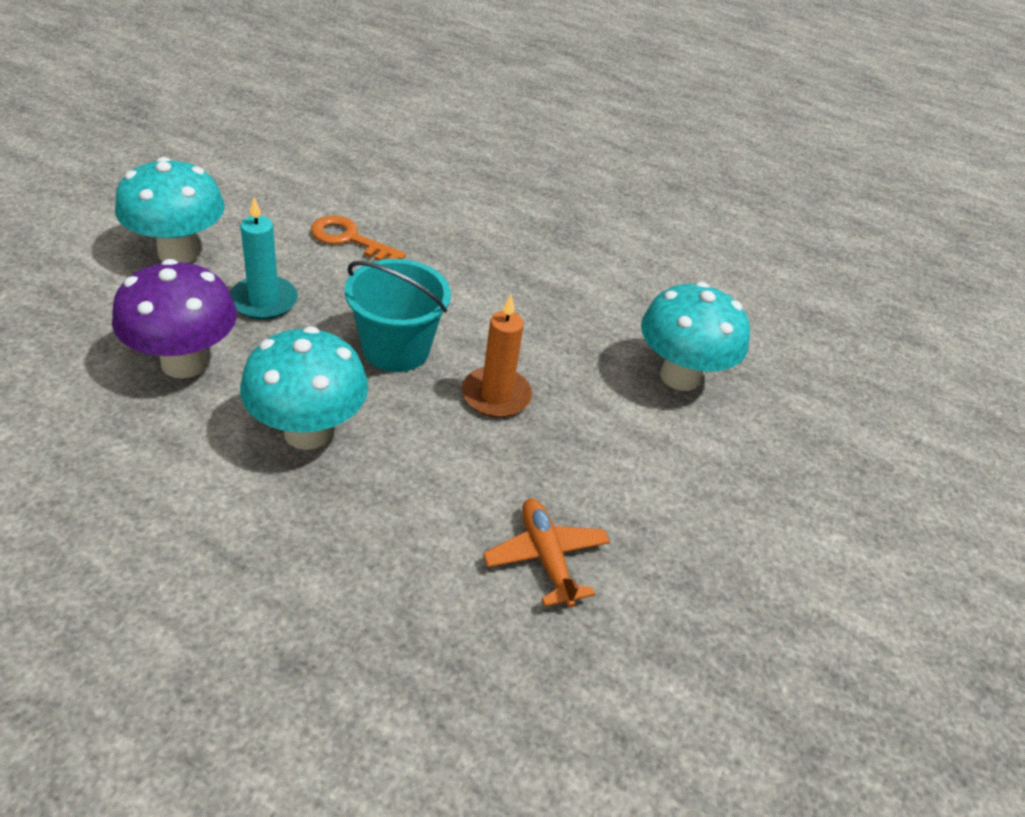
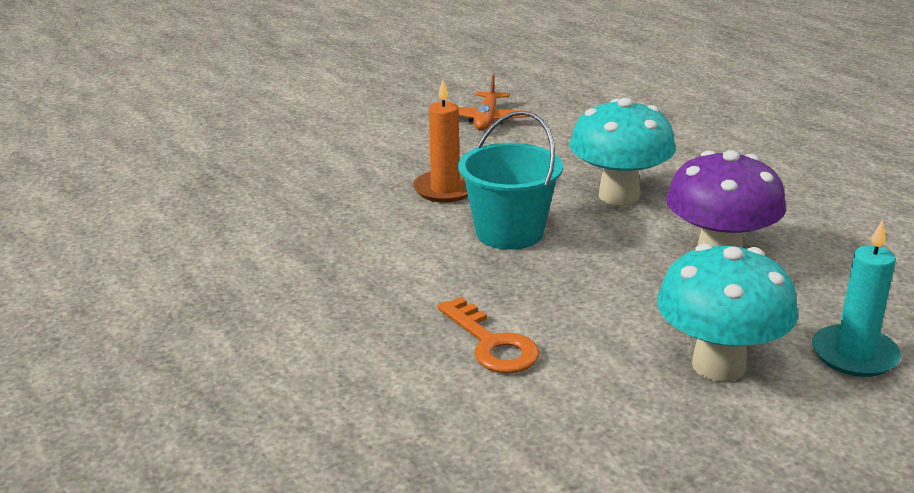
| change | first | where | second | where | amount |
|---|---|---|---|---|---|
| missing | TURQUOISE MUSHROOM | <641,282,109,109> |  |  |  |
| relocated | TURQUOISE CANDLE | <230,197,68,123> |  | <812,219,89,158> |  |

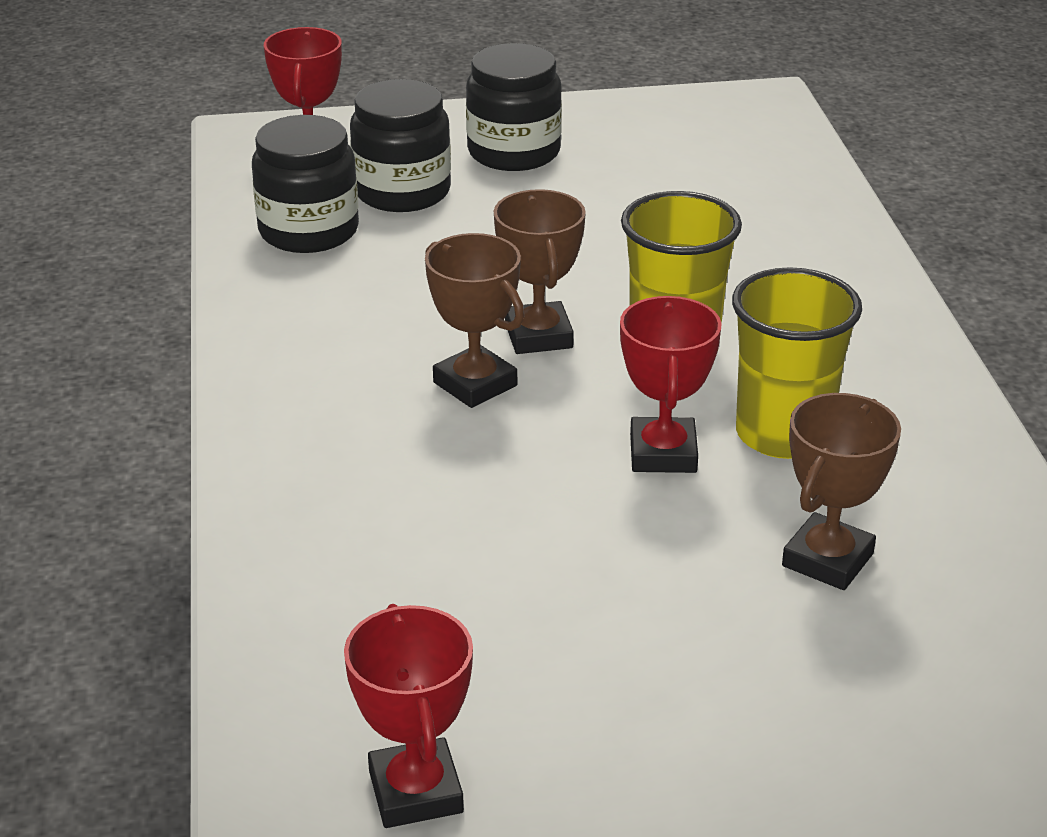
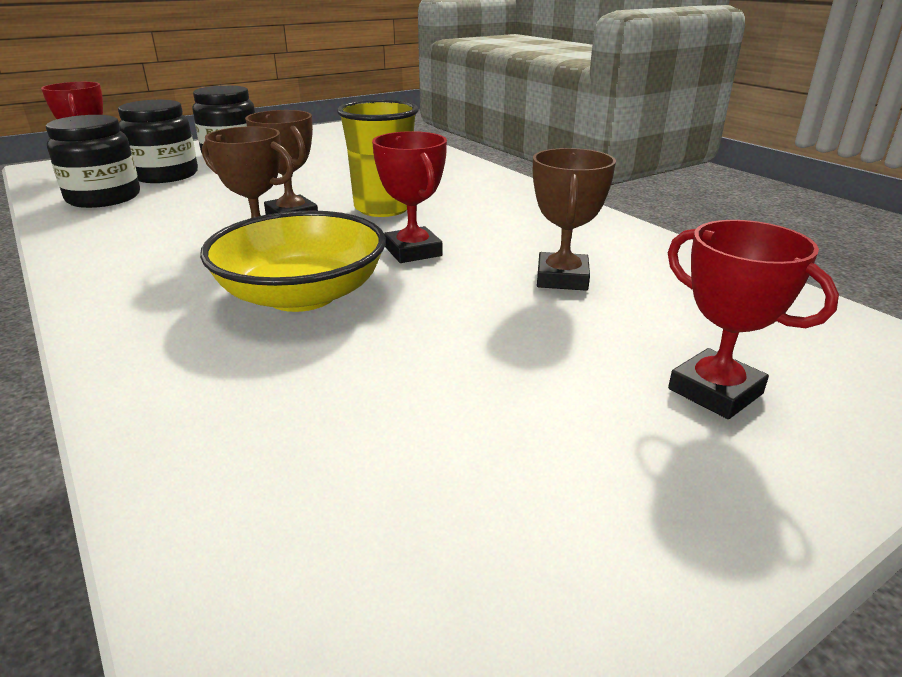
| change | first | where | second | where | amount |
|---|---|---|---|---|---|
| missing | YELLOW CUP | <732,267,130,192> |  |  |  |
| appeared |  |  | YELLOW BOWL | <200,210,186,102> |  |
| relocated | RED TROPHY | <344,604,129,224> |  | <668,220,171,199> |  |

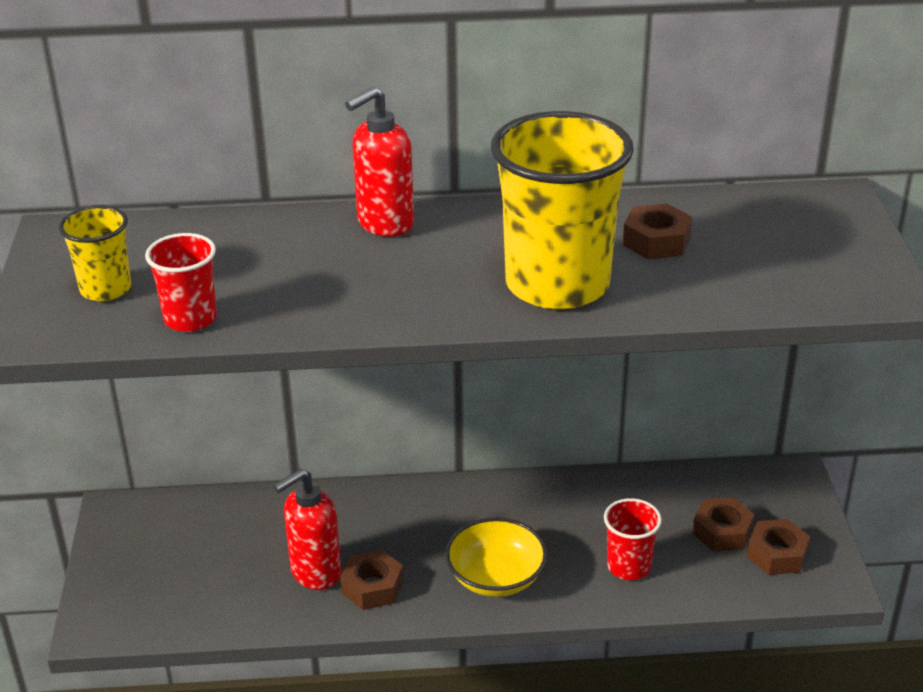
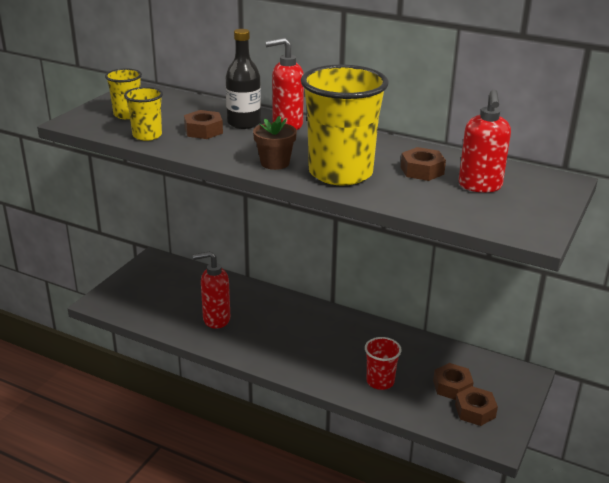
| change | first | where | second | where | amount |
|---|---|---|---|---|---|
| missing | YELLOW BOWL | <445,518,102,79> |  |  |  |
| appeared |  |  | BLACK BOTTLE | <226,29,35,100> |  |
| appeared |  |  | BROWN FLOWER POT | <253,115,44,55> |  |
| appeared |  |  | RED SOAP DISPENSER | <459,90,52,103> |  |
| relocated | BROWN NUT | <340,550,63,60> |  | <184,110,39,29> |  |
| colour | RED CUP | <145,233,72,99> | YELLOW CUP | <124,87,39,54> |  |

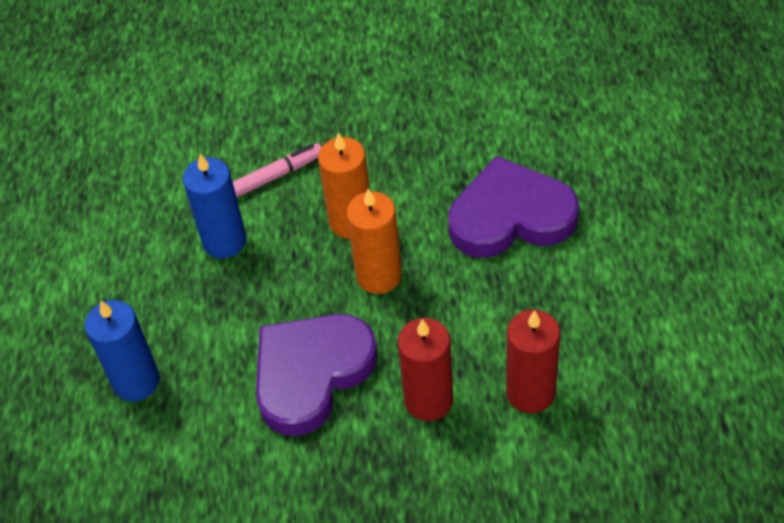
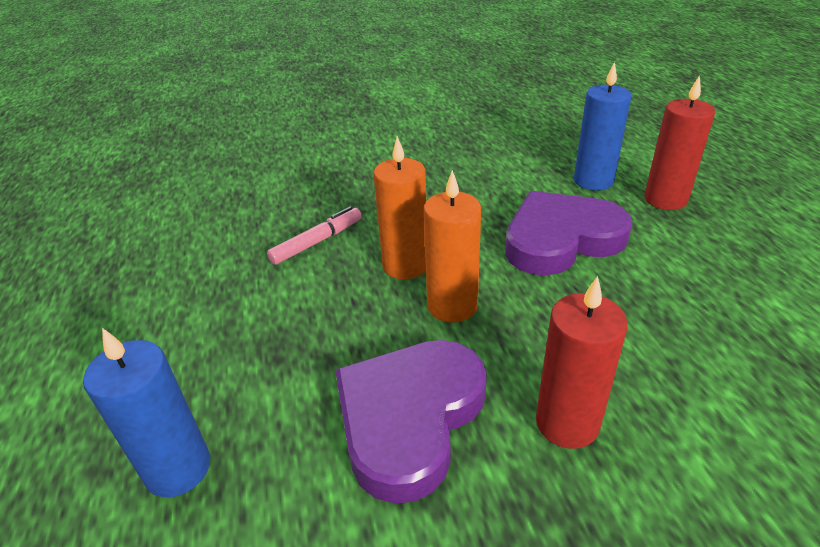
| change | first | where | second | where | amount |
|---|---|---|---|---|---|
| relocated | BLUE CANDLE | <183,154,63,105> |  | <574,62,58,129> |  |
| relocated | RED CANDLE | <506,309,54,104> |  | <644,75,71,135> |  |

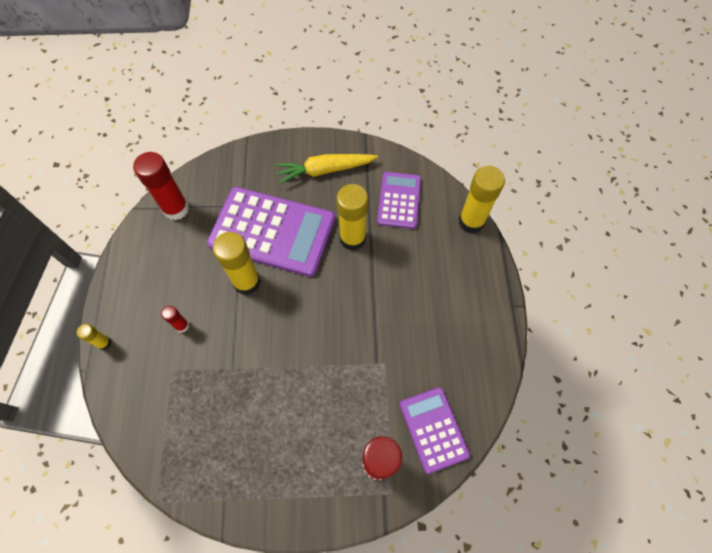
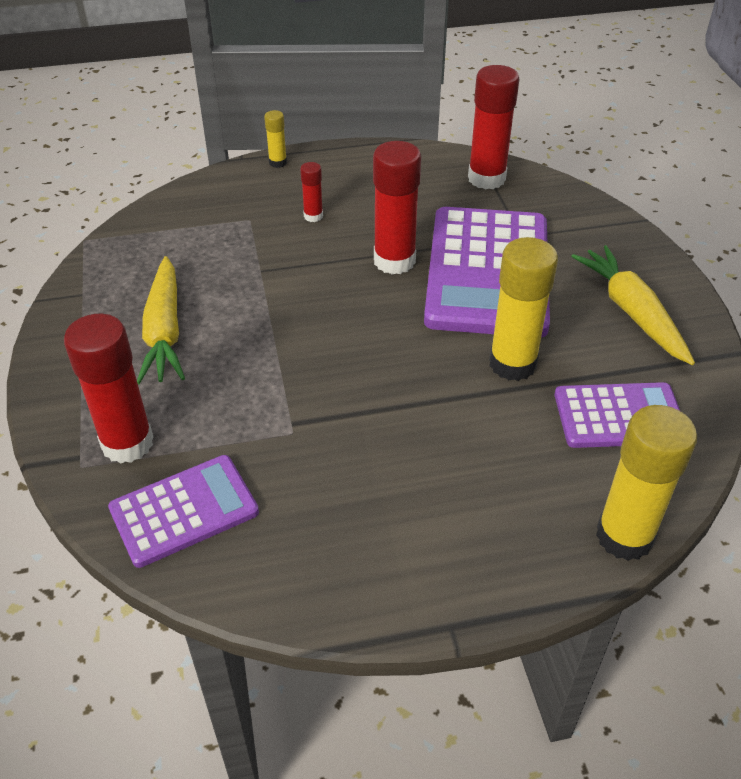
| change | first | where | second | where | amount |
|---|---|---|---|---|---|
| appeared |  |  | YELLOW CARROT | <137,256,48,128> |  |
| colour | YELLOW GLUE STICK | <213,232,48,63> | RED GLUE STICK | <373,141,48,134> |  |

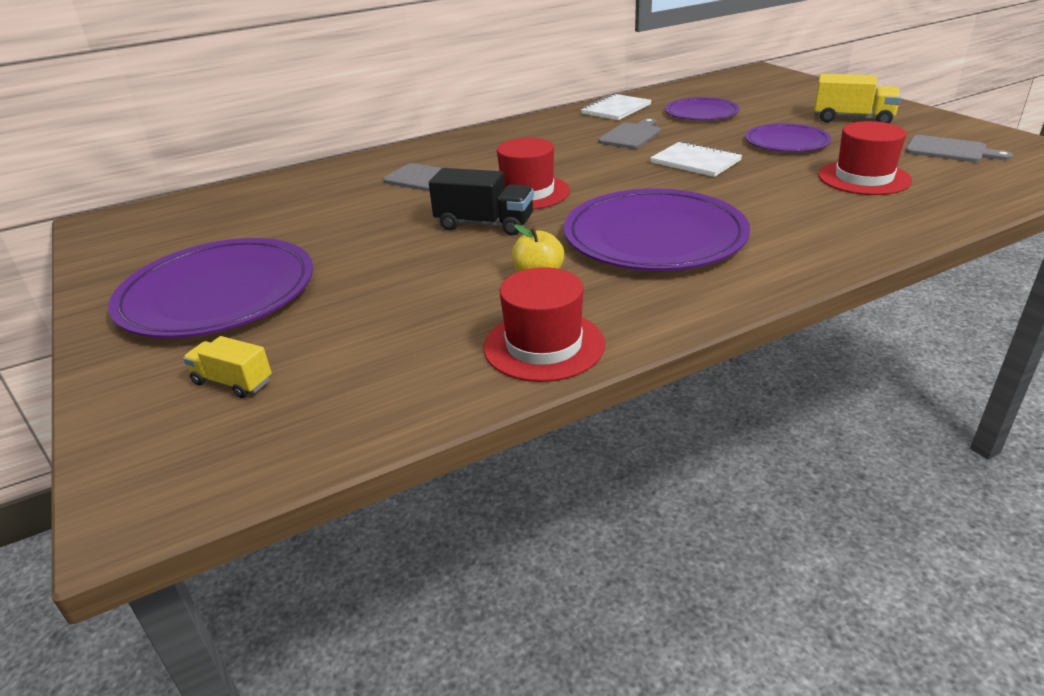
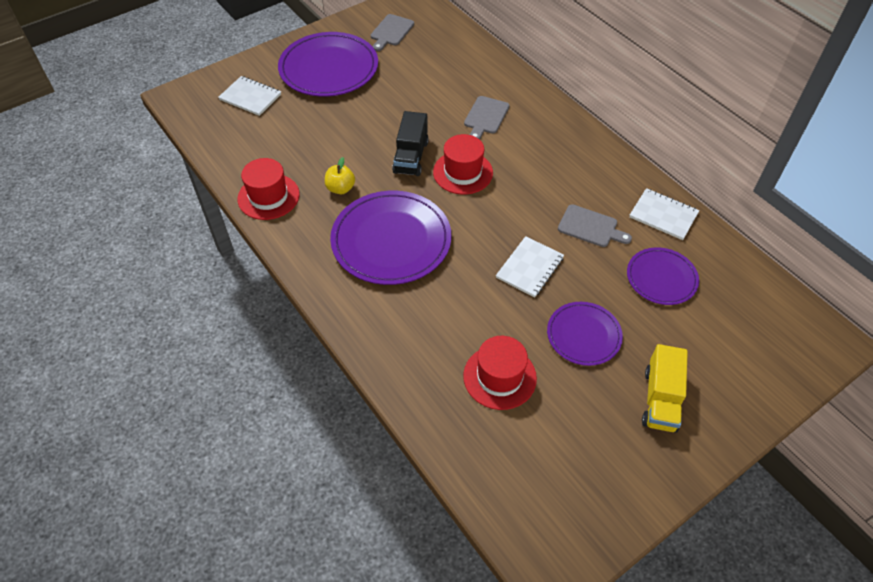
| change | first | where | second | where | amount |
|---|---|---|---|---|---|
| relocated | GREY CUTTING BOARD | <906,135,107,27> |  | <371,14,43,37> |  |
| exchanged | YELLOW TRUCK | <183,336,89,62> | WHITE NOTEBOOK | <218,76,63,40> |  |

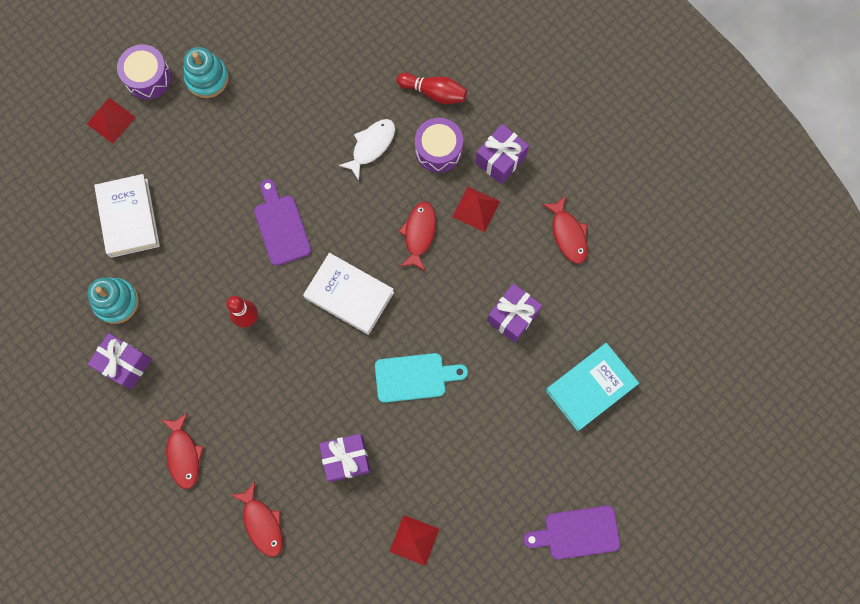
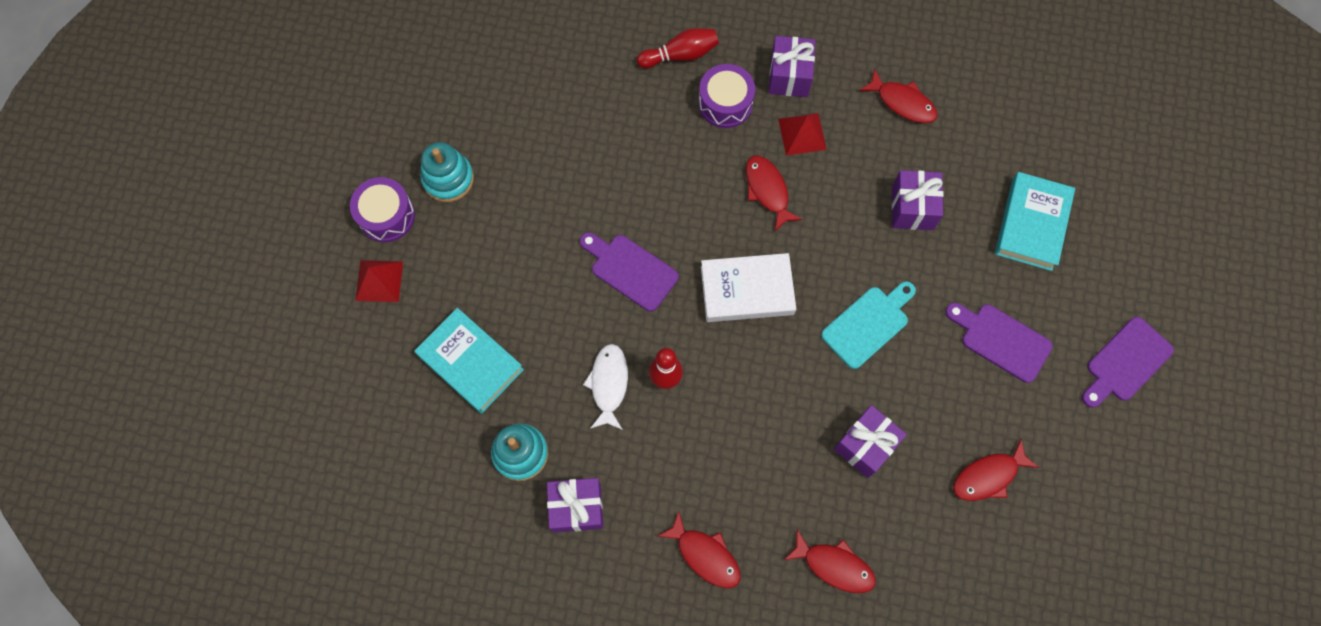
| change | first | where | second | where | amount |
|---|---|---|---|---|---|
| appeared |  |  | PURPLE CUTTING BOARD | <945,303,108,80> |  |
| relocated | WHITE FISH | <338,119,57,61> |  | <583,344,45,86> |  |
| exchanged | RED PYRAMID | <390,515,49,51> | RED FISH | <953,439,86,62> |  |
| colour | WHITE BOOK | <94,174,66,84> | TURQUOISE BOOK | <414,308,110,106> |  |

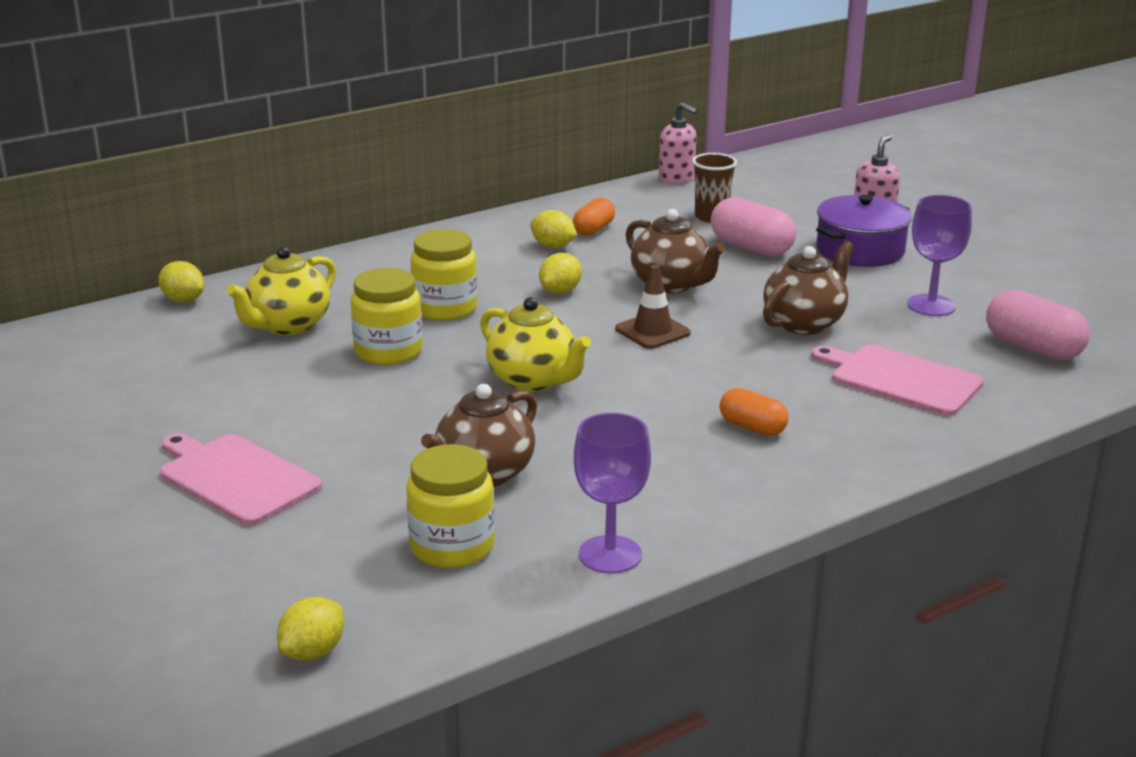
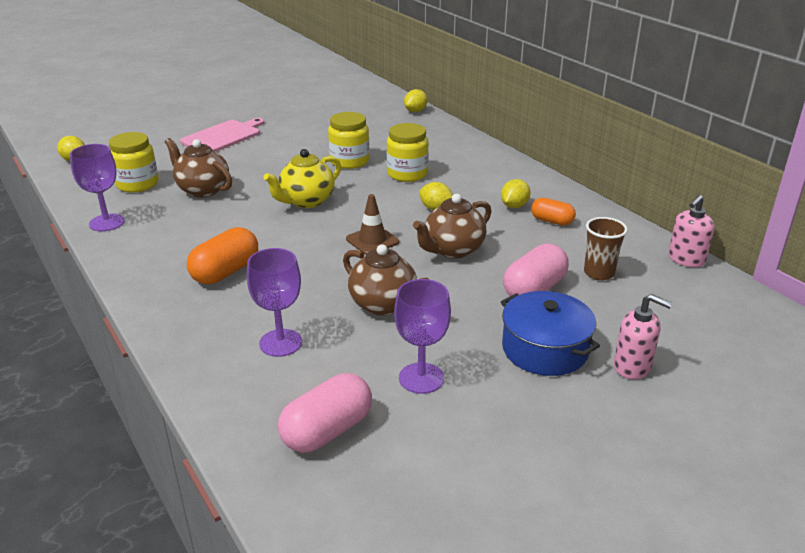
| change | first | where | second | where | amount |
|---|---|---|---|---|---|
| missing | YELLOW TEAPOT | <226,246,110,89> |  |  |  |
| exchanged | PINK CUTTING BOARD | <811,344,173,72> | PURPLE GOBLET | <247,248,55,109> |  |
| colour | PURPLE POT | <816,195,96,72> | BLUE POT | <501,291,99,85> |  |
| size | ORANGE CAPSULE | <720,388,68,48> |  | <187,227,71,57> | x1.59 |

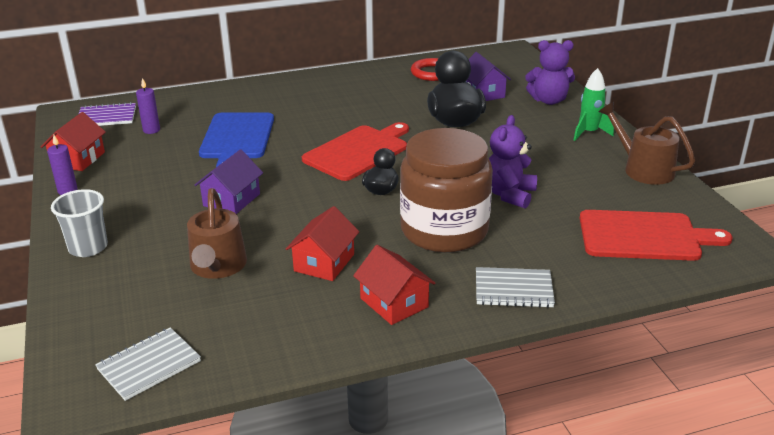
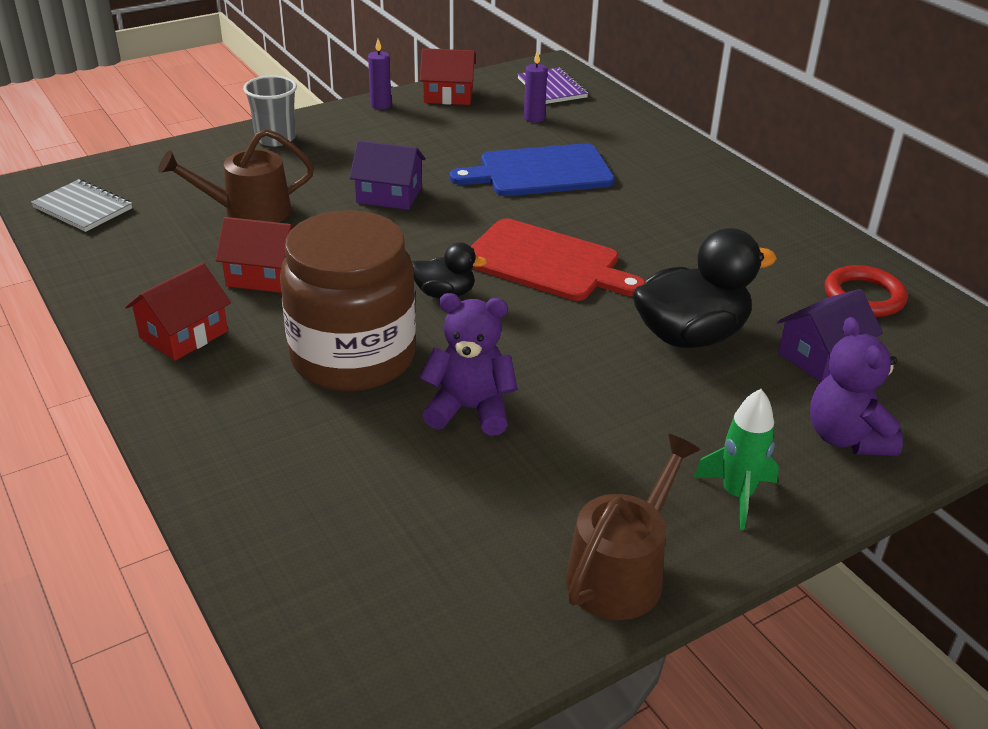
| change | first | where | second | where | amount |
|---|---|---|---|---|---|
| missing | GREY NOTEBOOK | <476,267,79,41> |  |  |  |
| missing | RED CUTTING BOARD | <580,210,153,51> |  |  |  |

